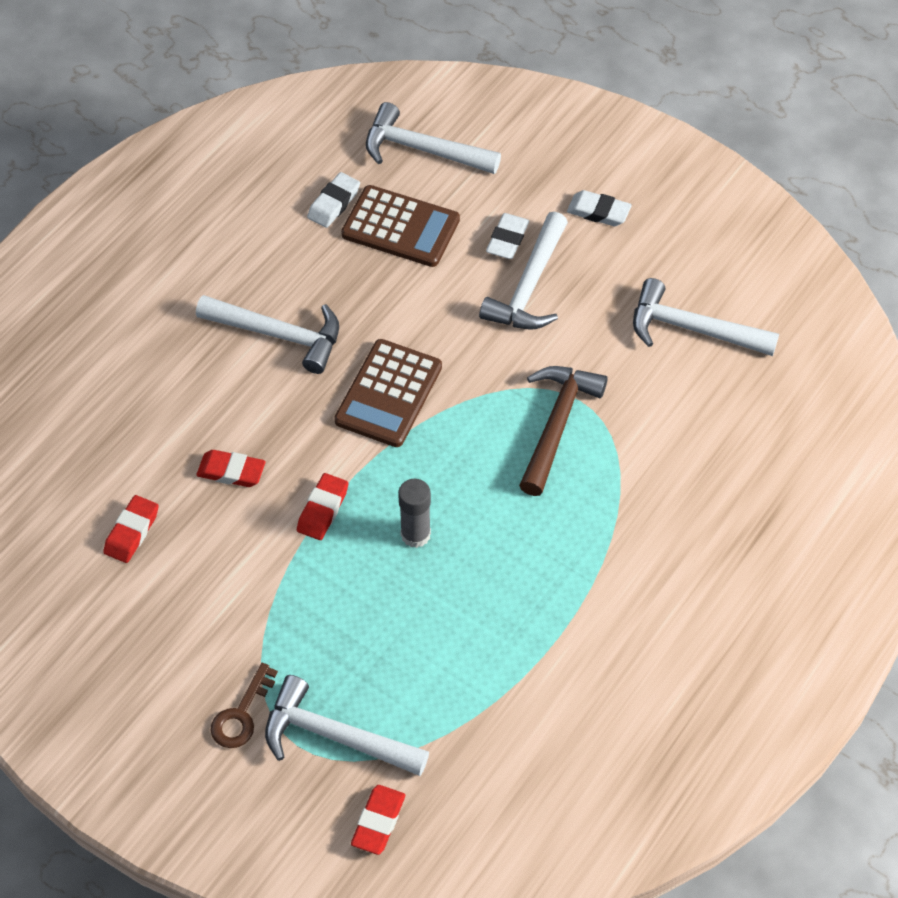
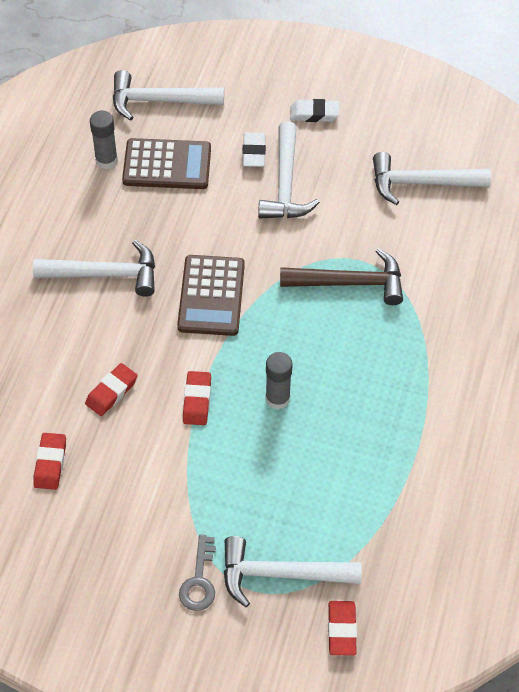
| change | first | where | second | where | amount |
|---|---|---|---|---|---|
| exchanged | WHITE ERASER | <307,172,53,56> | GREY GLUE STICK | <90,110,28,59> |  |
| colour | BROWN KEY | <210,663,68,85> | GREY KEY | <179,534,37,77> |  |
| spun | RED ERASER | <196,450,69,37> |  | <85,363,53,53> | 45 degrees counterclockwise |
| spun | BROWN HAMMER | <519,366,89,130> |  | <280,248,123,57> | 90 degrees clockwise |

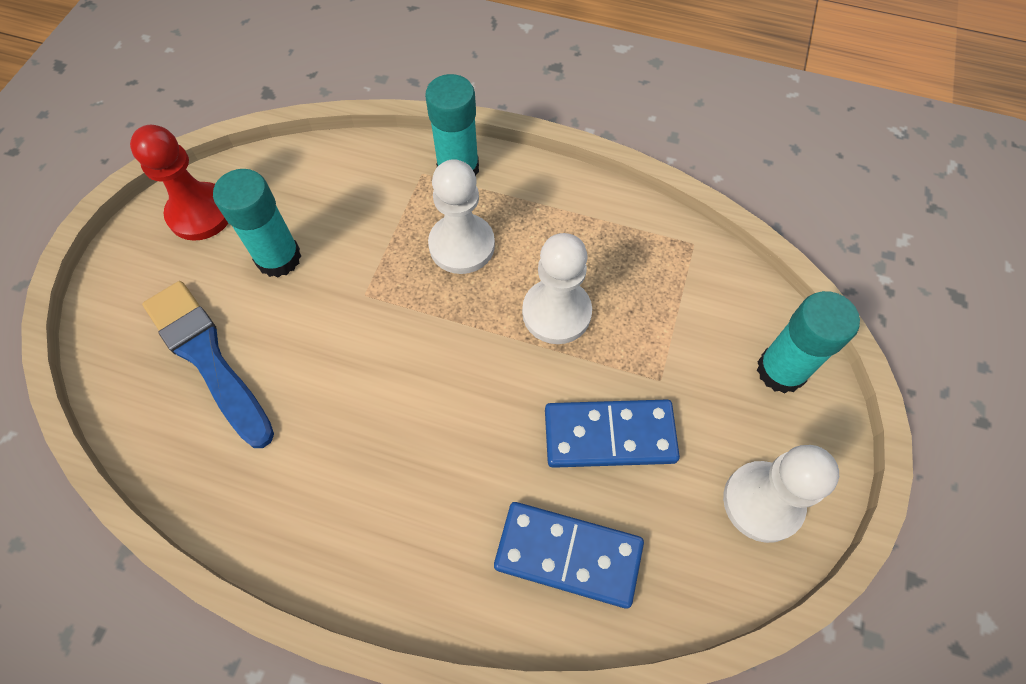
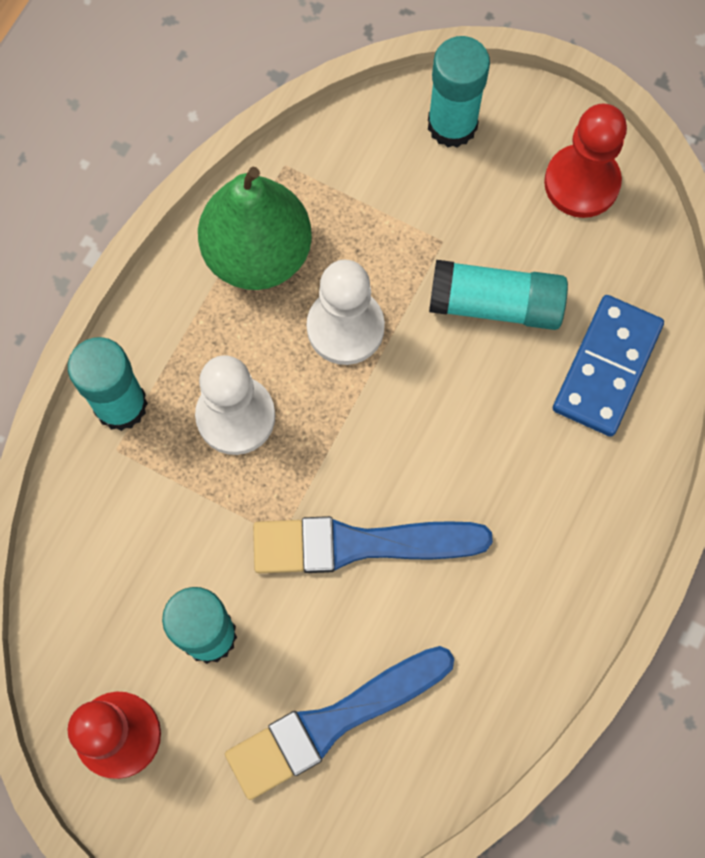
| change | first | where | second | where | amount |
|---|---|---|---|---|---|
| appeared |  |  | GREEN PEAR | <198,167,114,123> |  |
| appeared |  |  | BLUE BRUSH | <253,516,240,57> |  |
| exchanged | BLUE DOMINO | <545,400,135,68> | TURQUOISE GLUE STICK | <429,260,139,70> |  |
| colour | WHITE PAWN | <723,445,116,98> | RED PAWN | <544,103,83,115> |  |

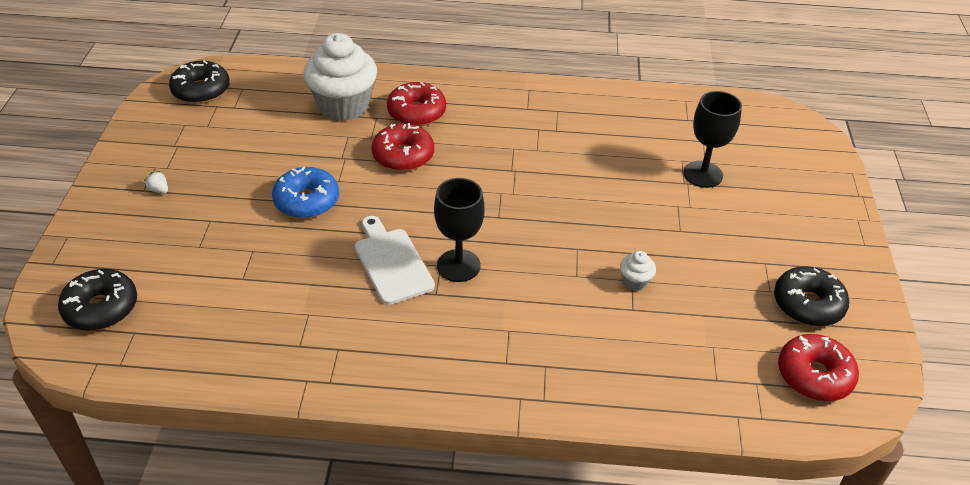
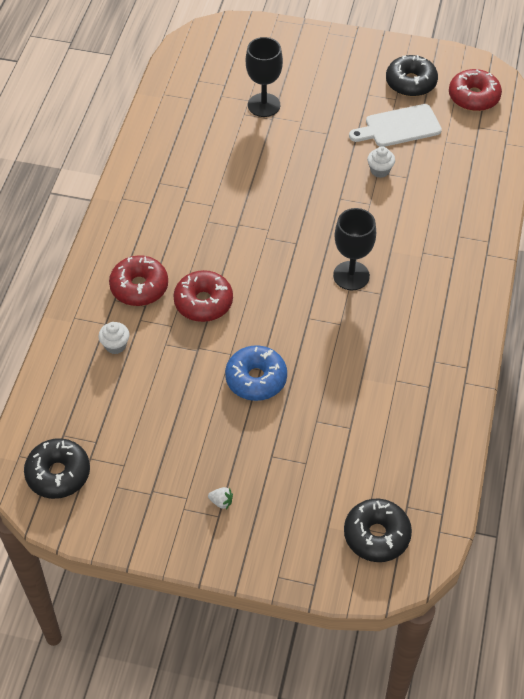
| change | first | where | second | where | amount |
|---|---|---|---|---|---|
| relocated | WHITE CUTTING BOARD | <355,216,80,89> |  | <349,104,93,43> |  |
| spun | WHITE STRAWBERRY | <144,171,24,23> |  | <208,487,25,22> | 120 degrees counterclockwise |
| size | WHITE CUPCAKE | <304,33,73,88> |  | <98,322,32,32> | x0.42 |

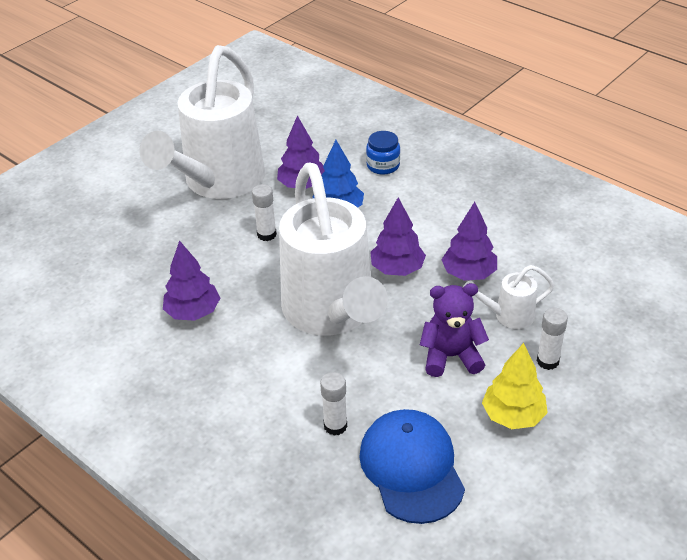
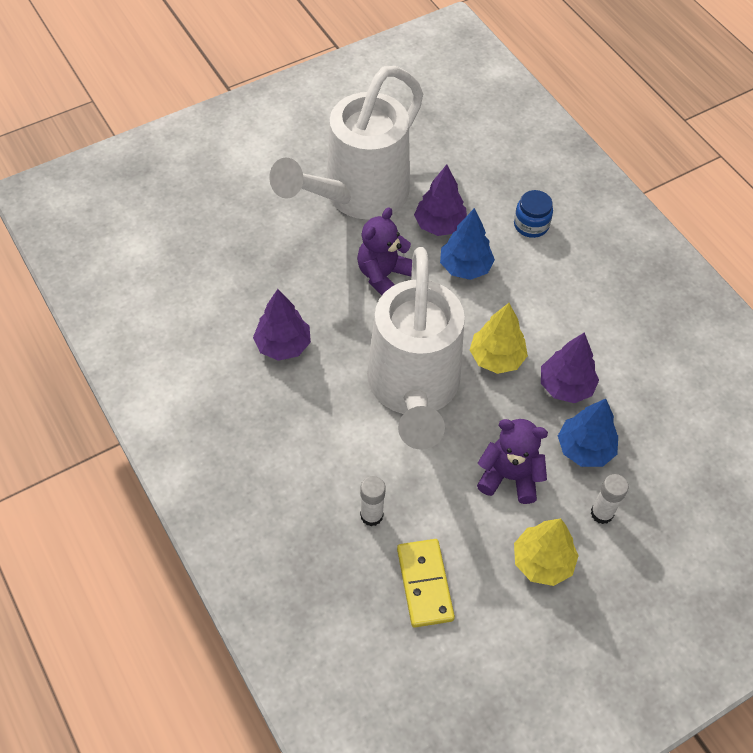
| change | first | where | second | where | amount |
|---|---|---|---|---|---|
| exchanged | WHITE GLUE STICK | <252,184,25,57> | PURPLE TEDDY BEAR | <357,207,55,88> |  |
| exchanged | BLUE CAP | <359,409,106,115> | YELLOW DOMINO | <397,539,58,88> |  |
| exchanged | WHITE WATERING CAN | <463,265,91,64> | BLUE TREE | <558,399,60,68> |  |
| colour | PURPLE TREE | <370,197,56,79> | YELLOW TREE | <470,303,58,71> |  |

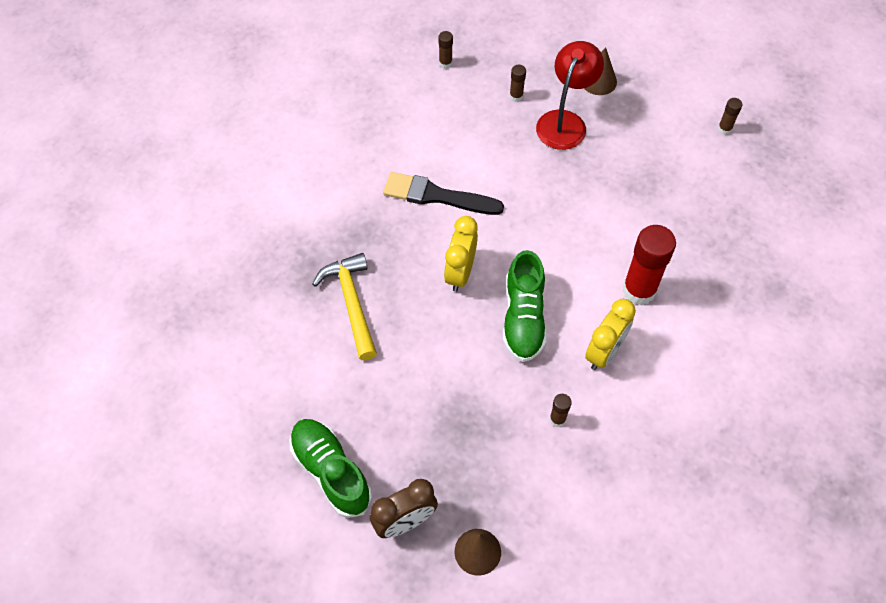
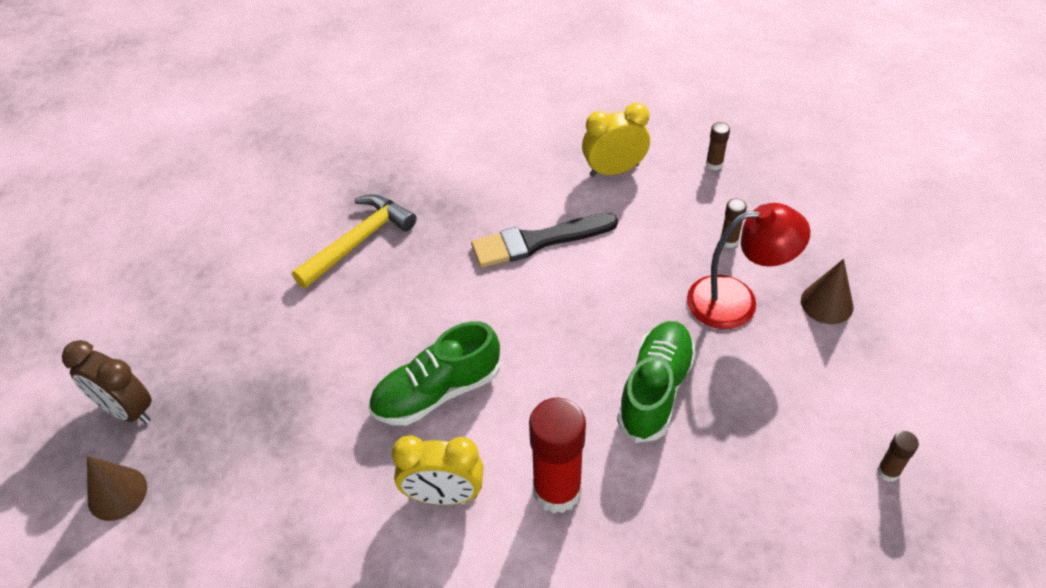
| change | first | where | second | where | amount |
|---|---|---|---|---|---|
| missing | BROWN GLUE STICK | <550,394,22,33> |  |  |  |
| relocated | GREEN SHOE | <290,419,82,99> |  | <617,321,79,122> |  |
| relocated | YELLOW CLOCK | <444,216,34,76> |  | <582,103,68,74> |  |
| spun | BLACK BRUSH | <383,172,121,43> |  | <471,213,147,55> | 90 degrees counterclockwise |

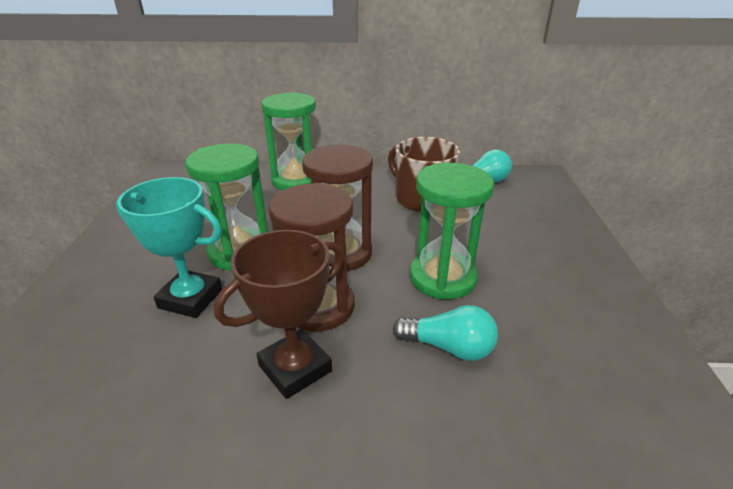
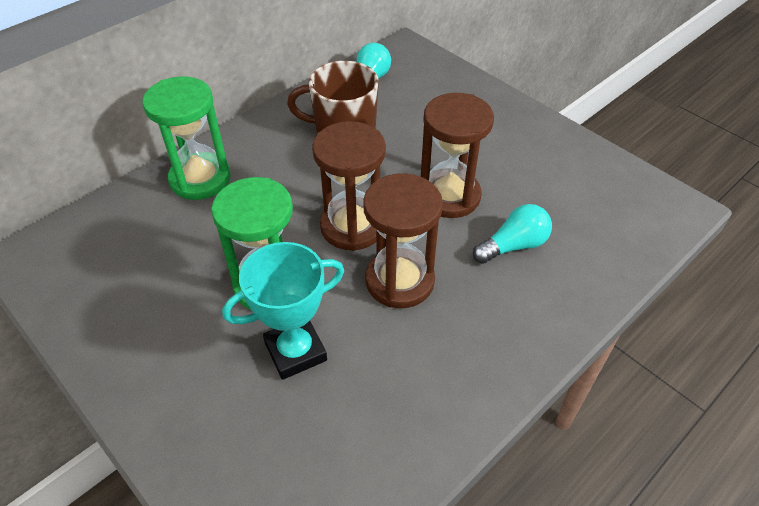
| change | first | where | second | where | amount |
|---|---|---|---|---|---|
| missing | BROWN TROPHY | <214,230,130,169> |  |  |  |
| colour | GREEN HOURGLASS | <410,163,84,137> | BROWN HOURGLASS | <421,93,73,125> |  |

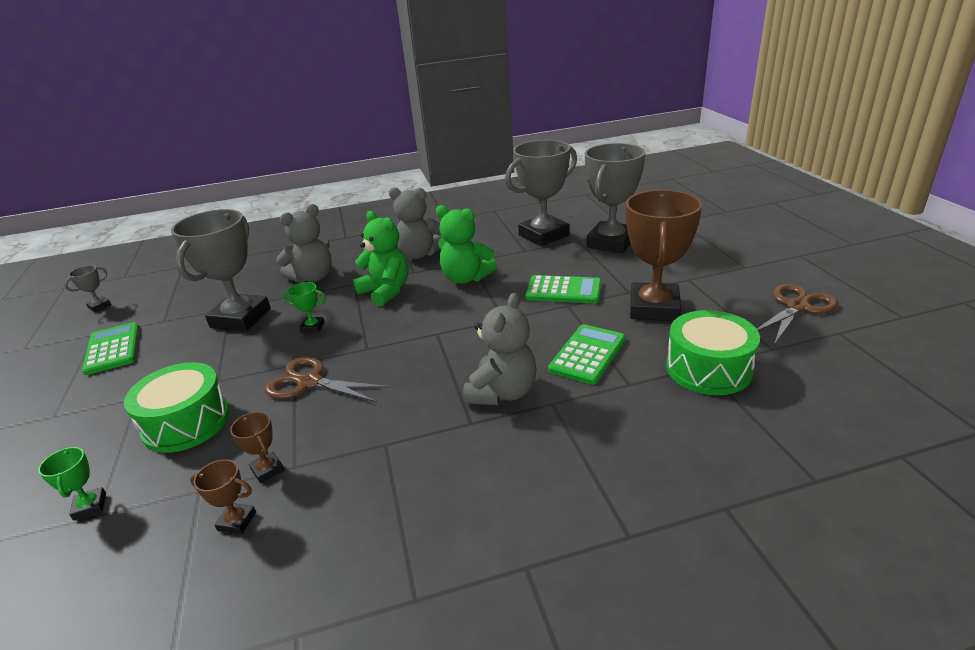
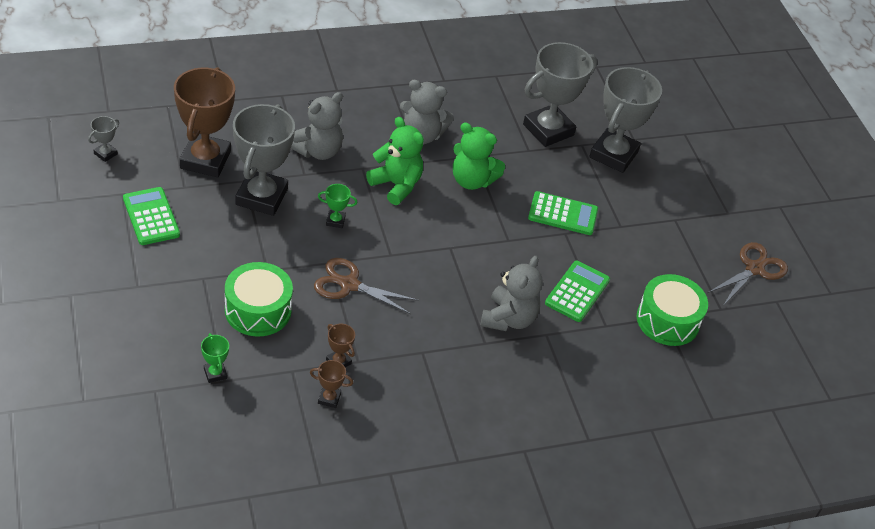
| change | first | where | second | where | amount |
|---|---|---|---|---|---|
| relocated | BROWN TROPHY | <625,190,77,131> |  | <174,67,61,110> |  |

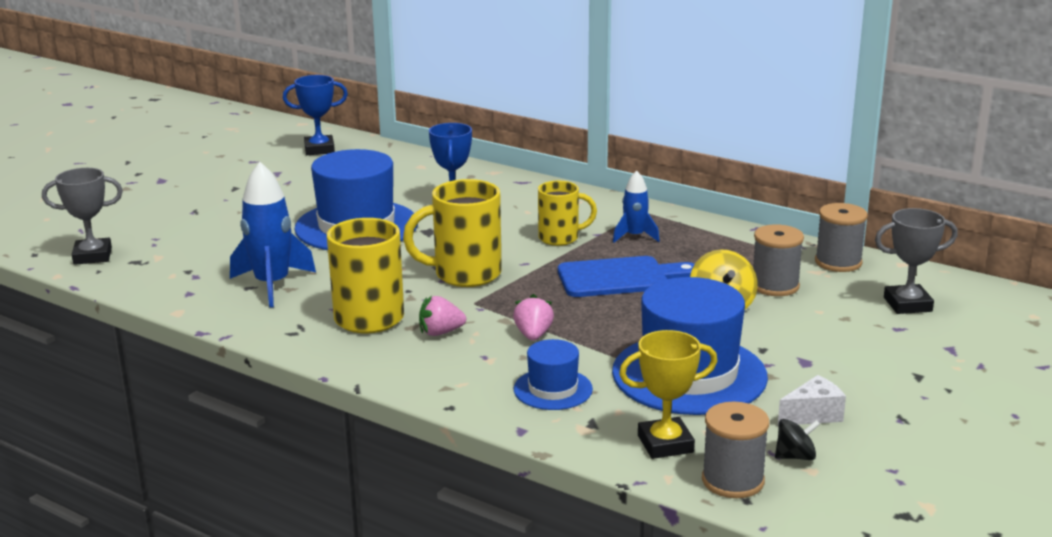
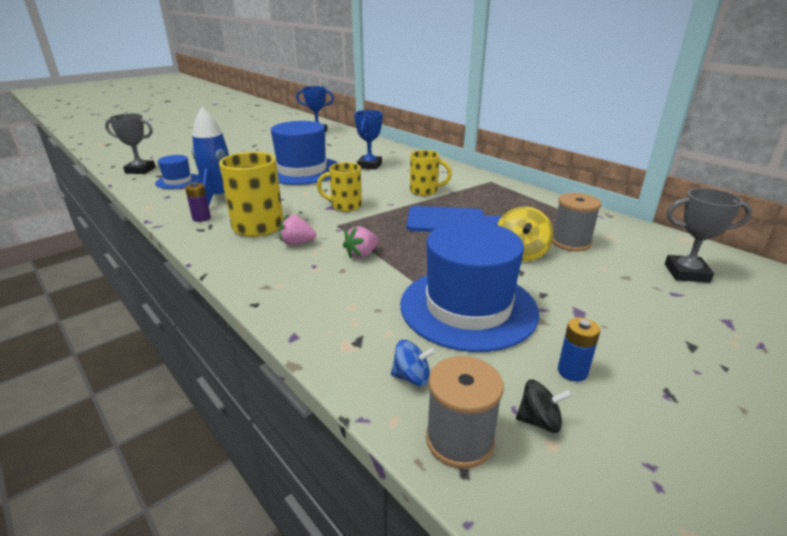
| change | first | where | second | where | amount |
|---|---|---|---|---|---|
| missing | BLUE ROCKET | <613,171,46,72> |  |  |  |
| missing | GREY SPOOL | <815,203,53,69> |  |  |  |
| appeared |  |  | PURPLE BATTERY | <185,182,26,40> |  |
| relocated | BLUE HAT | <514,339,79,71> |  | <155,155,43,34> |  |
| exchanged | YELLOW TROPHY | <619,330,99,129> | BLUE SPINNING TOP | <391,340,45,46> |  |
| exchanged | WHITE CHEESE | <778,375,68,51> | BLUE BATTERY | <558,318,42,64> |  |
| spun | PINK STRAWBERRY | <513,294,41,46> |  | <343,226,36,33> | 150 degrees counterclockwise |
| size | YELLOW MUG | <403,179,99,108> |  | <317,162,45,50> | x0.64 |

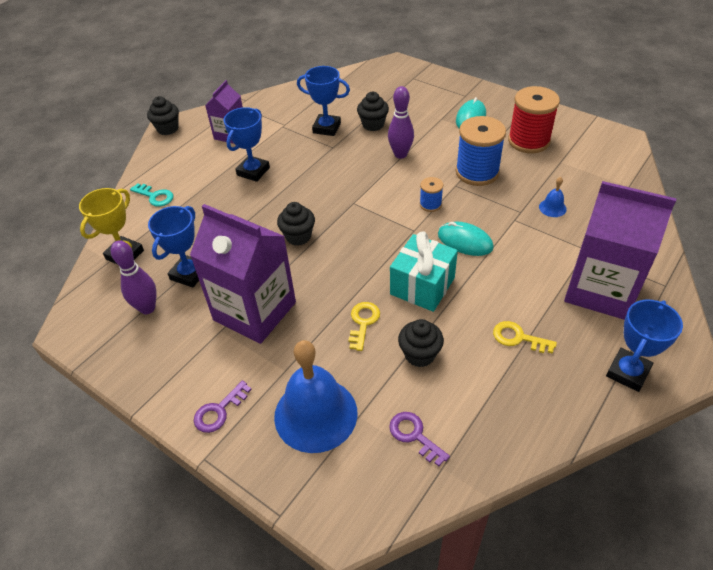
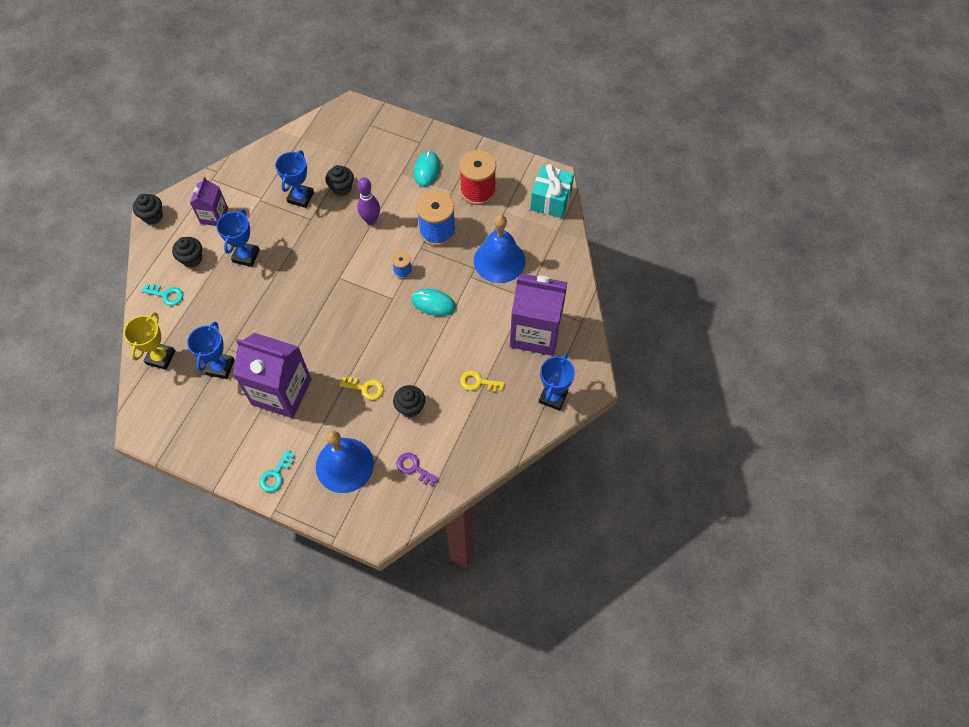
| change | first | where | second | where | amount |
|---|---|---|---|---|---|
| missing | PURPLE BOWLING PIN | <111,240,46,74> |  |  |  |
| relocated | BLACK CUPCAKE | <277,202,38,44> |  | <172,237,30,31> |  |
| relocated | TURQUOISE GIFT | <390,231,68,81> |  | <530,164,44,54> |  |
| colour | PURPLE KEY | <194,380,58,53> | TURQUOISE KEY | <259,450,36,42> |  |
| spun | BLUE TROPHY | <297,66,53,70> |  | <275,150,39,58> | 75 degrees counterclockwise |
| spun | YELLOW KEY | <348,302,32,49> |  | <339,377,45,23> | 105 degrees clockwise |
| size | BLUE BELL | <539,177,28,40> |  | <474,215,51,68> | x2.42 |

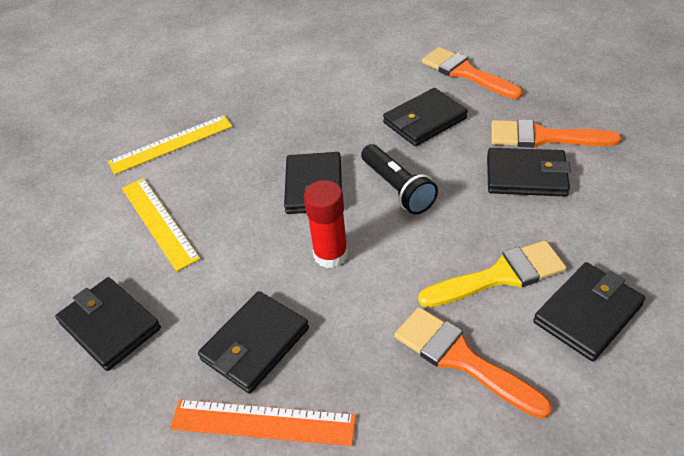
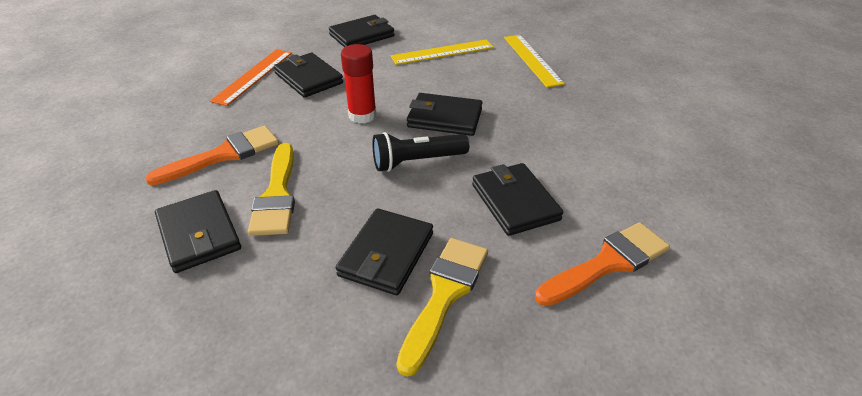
| change | first | where | second | where | amount |
|---|---|---|---|---|---|
| colour | ORANGE BRUSH | <491,119,131,29> | YELLOW BRUSH | <396,238,92,139> |  |

